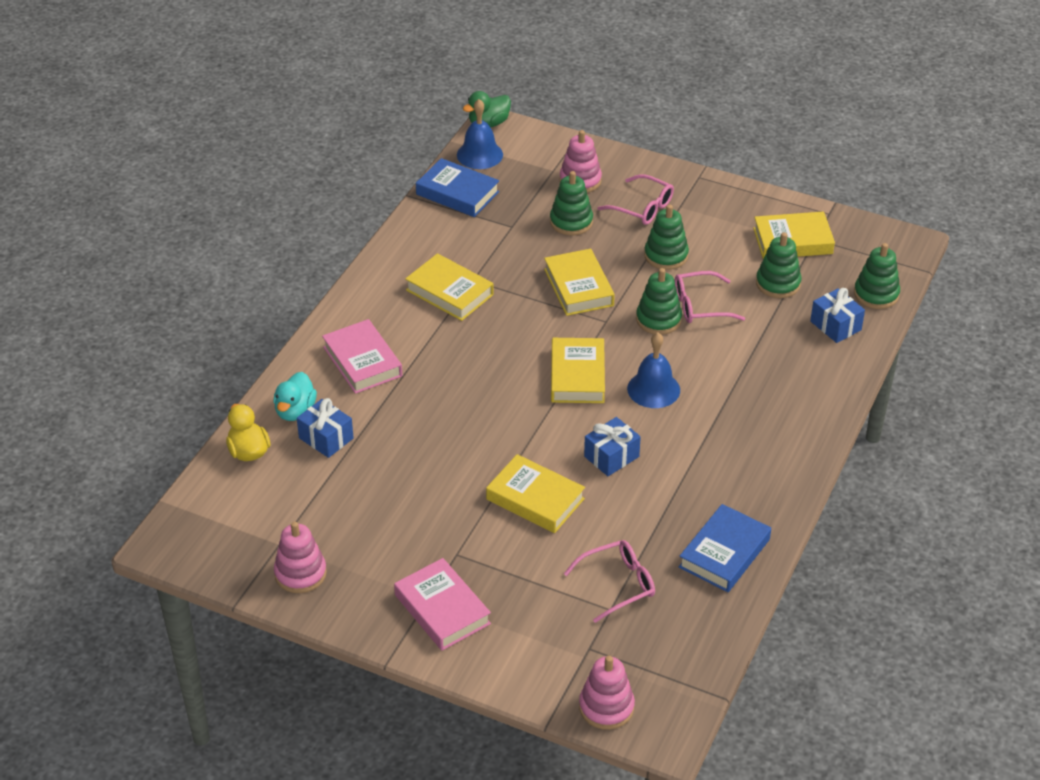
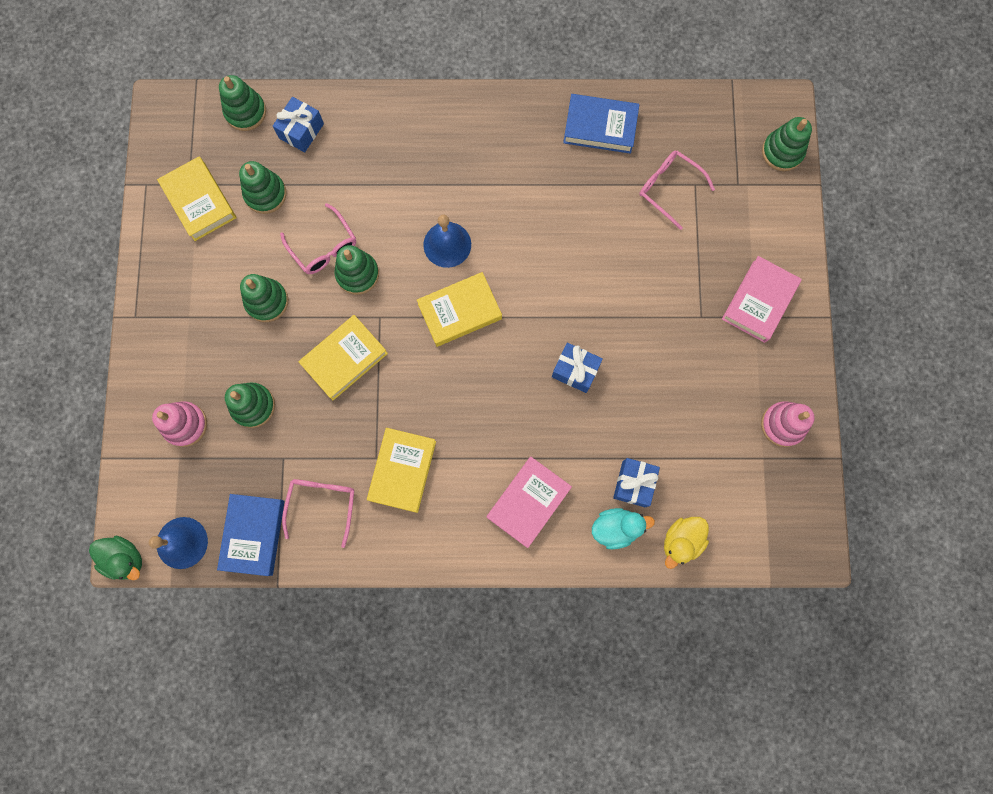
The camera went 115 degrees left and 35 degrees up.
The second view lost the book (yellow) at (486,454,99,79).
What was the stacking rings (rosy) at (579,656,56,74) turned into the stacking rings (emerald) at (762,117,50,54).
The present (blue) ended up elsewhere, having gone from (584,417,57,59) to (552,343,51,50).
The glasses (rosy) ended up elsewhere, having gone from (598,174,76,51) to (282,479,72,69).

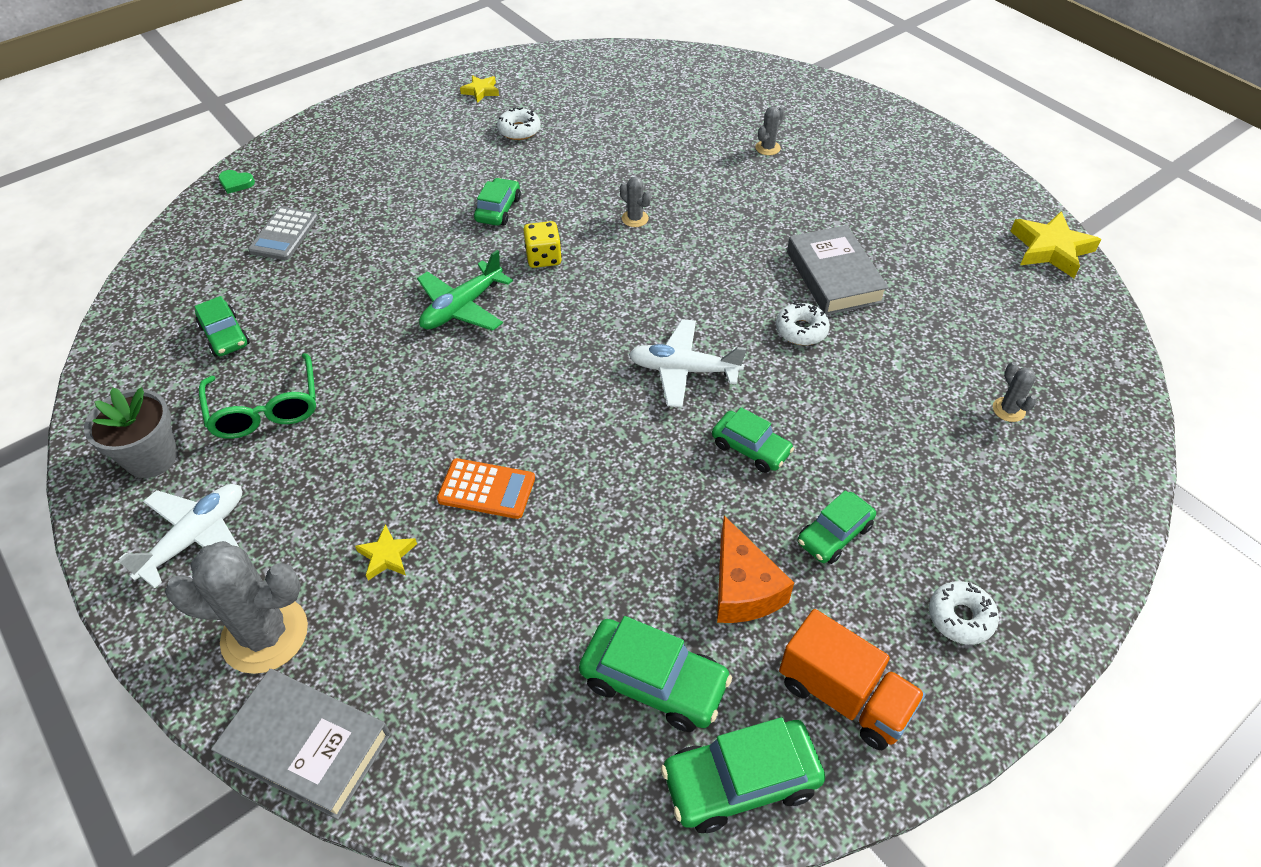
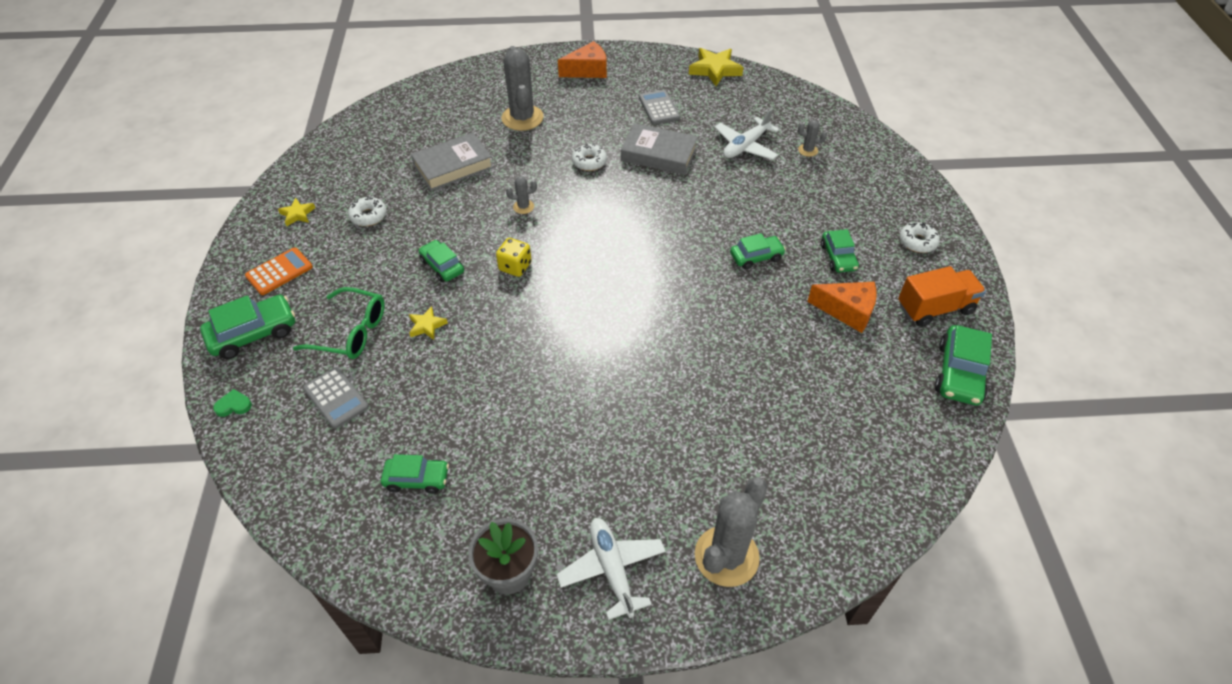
The camera went 55 degrees left and 0 degrees up.
The glasses (emerald) ended up elsewhere, having gone from (199,353,117,86) to (293,287,92,72).
The book (ash-grey) ended up elsewhere, having gone from (211,669,180,151) to (411,132,82,59).
The love heart (emerald) at (218,170,37,24) ended up facing another way, 150 degrees counterclockwise from before.
The five-pointed star (yellow) ended up elsewhere, having gone from (355,524,62,56) to (409,306,39,34).
The second view lost the toy plane (emerald) at (417,250,96,81).
The pocket calculator (orange-coloured) ended up elsewhere, having gone from (437,458,98,61) to (245,247,68,48).
The toy car (emerald) ended up elsewhere, having gone from (579,616,153,116) to (200,295,95,64).
The toy plane (pure white) ended up elsewhere, having gone from (629,319,117,89) to (714,109,66,51).
The size of the cactus (ash-grey) at (756,107,29,48) changed by a factor of 2.21.
The donut (pure white) ended up elsewhere, having gone from (776,302,54,43) to (572,143,35,28).
The second view gained the piece of cheese (orange-coloured) at (558,41,49,37).
The second view gained the pocket calculator (ash-grey) at (639,90,41,34).

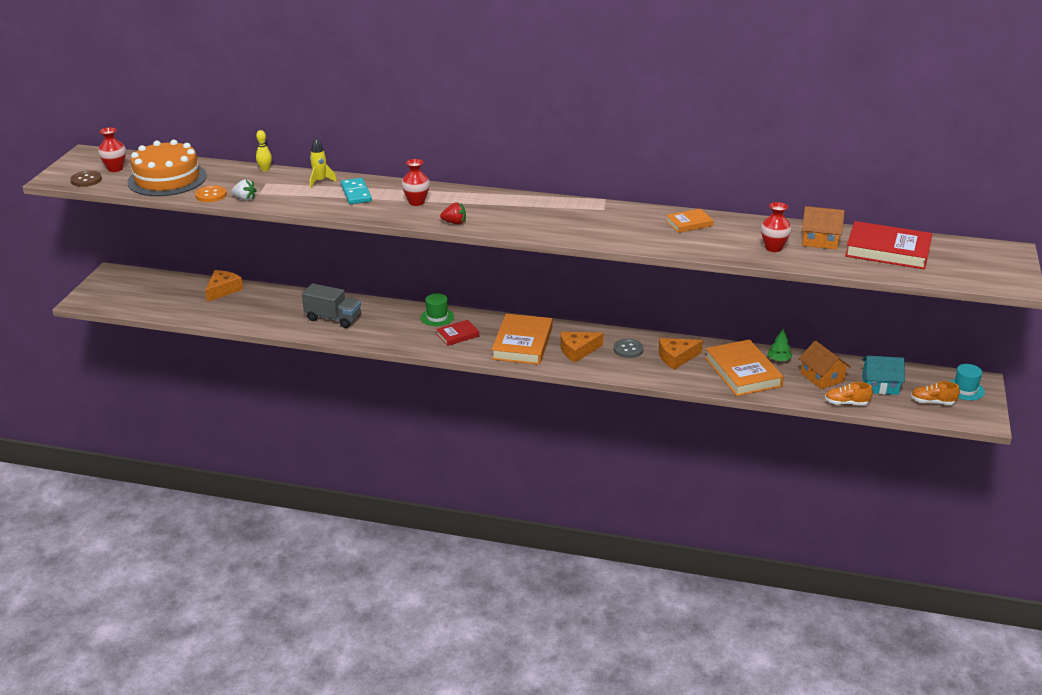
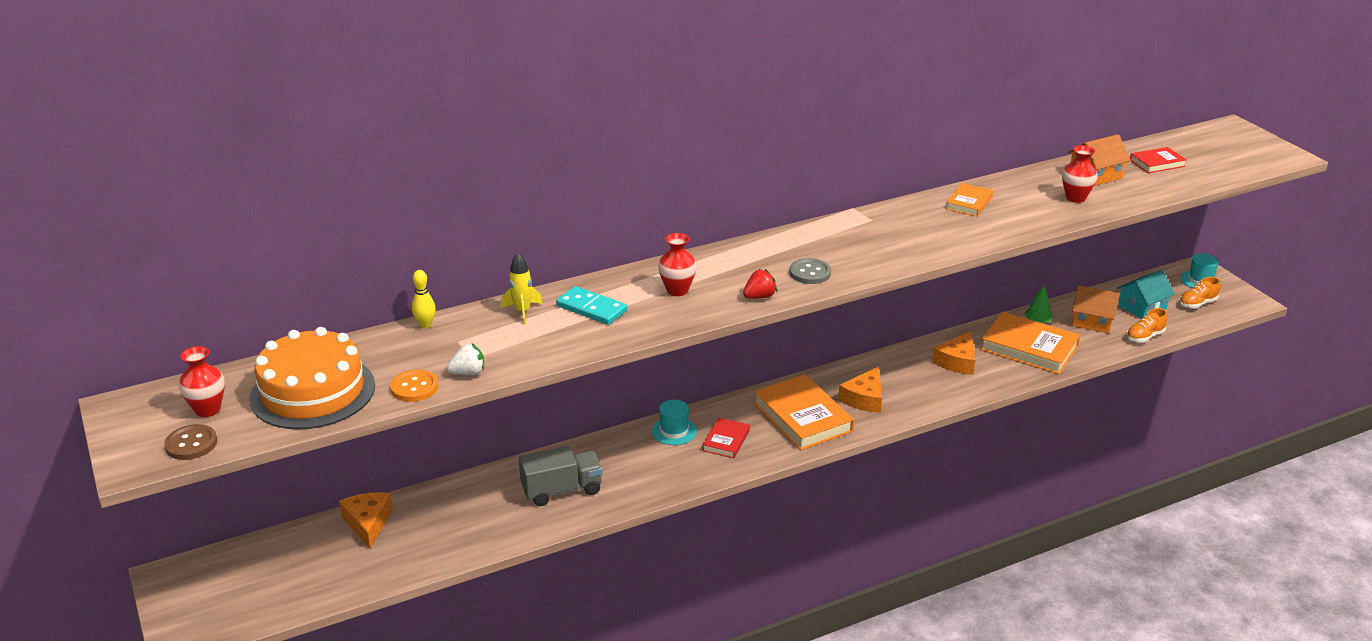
The camera went 40 degrees left and 0 degrees up.
What was the hat (emerald) at (420,293,34,33) turned into the hat (teal) at (652,399,45,46).
The sewing button (ash-grey) ended up elsewhere, having gone from (614,339,29,19) to (790,258,41,26).
The size of the book (scarlet) at (845,221,88,49) changed by a factor of 0.53.

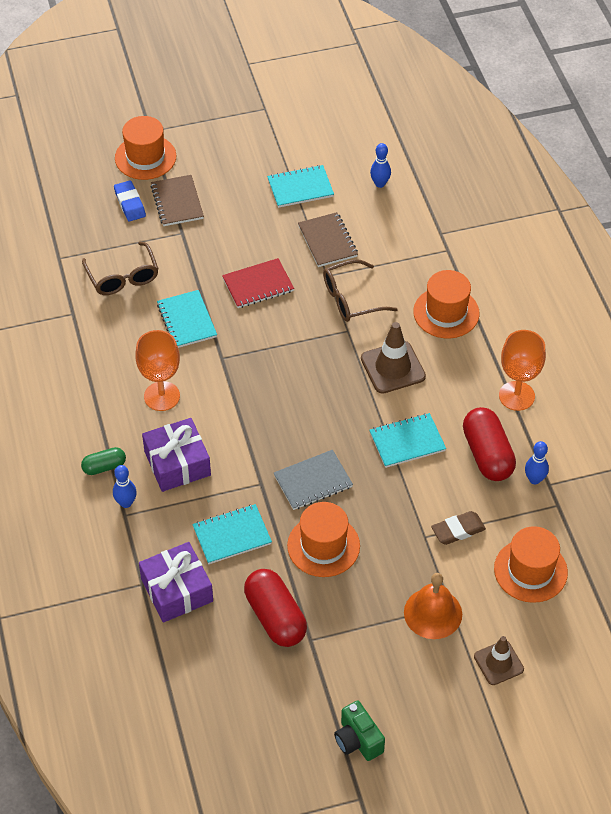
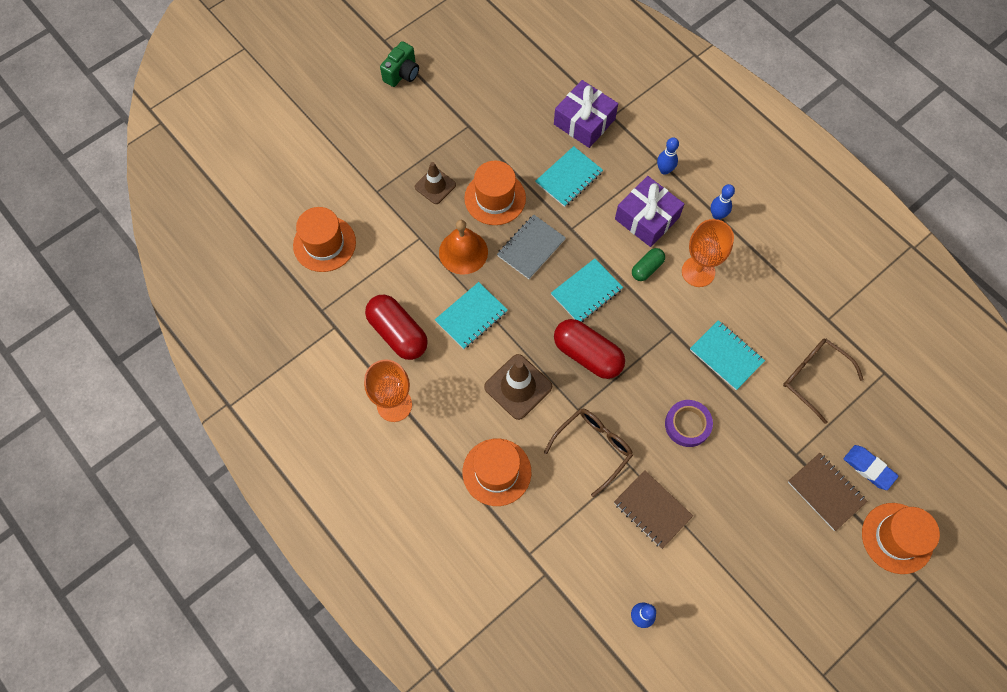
The camera went 155 degrees right and 15 degrees up.
The pill shape (emerald) ended up elsewhere, having gone from (81,447,45,28) to (632,248,33,33).
Where the notebook (scarlet) stood at (222,258,72,50), the roll of tape (violet) came to stand at (665,400,48,47).
The pill shape (scarlet) ended up elsewhere, having gone from (244,569,63,78) to (554,319,71,60).
The notebook (teal) ended up elsewhere, having gone from (267,165,67,43) to (551,258,72,64).
The camera (emerald) at (334,701,51,60) ended up facing another way, 90 degrees clockwise from before.
The bell (orange-coloured) ended up elsewhere, having gone from (404,573,58,66) to (439,220,49,55).
The second view lost the eraser (brown) at (431,511,55,34).
The safety cone (brown) ended up elsewhere, having gone from (474,636,50,49) to (415,162,41,42).
The tenpin (blue) ended up elsewhere, having gone from (525,441,24,43) to (711,184,24,36).

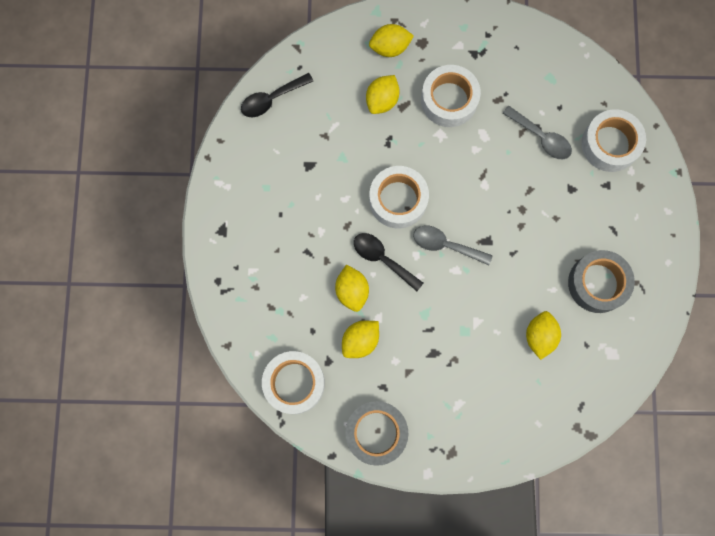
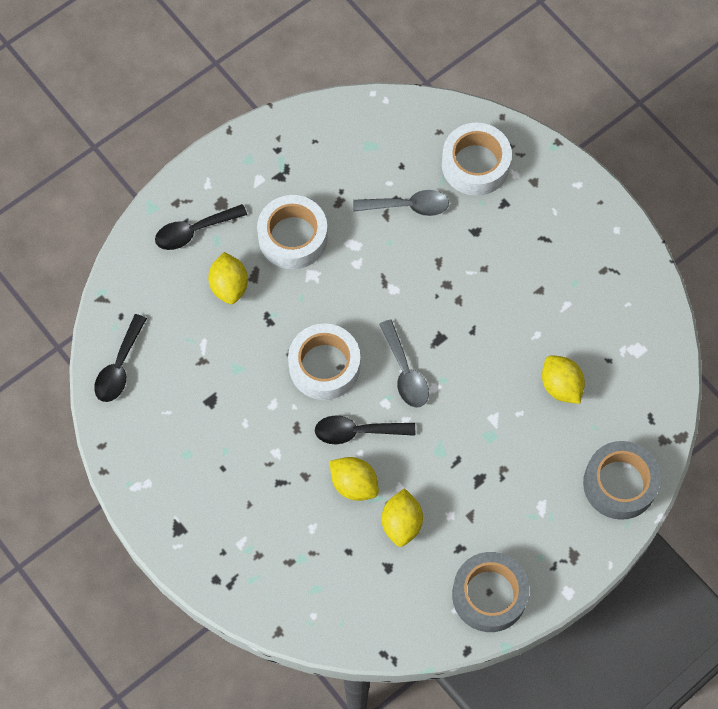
The camera went 40 degrees left and 10 degrees down.
The second view lost the roll of tape (pure white) at (262,351,63,63).
Where the toy lemon (yellow) stood at (369,24,45,33), the spoon (black) came to stand at (155,204,92,46).
The spoon (ash-grey) at (413,226,80,39) ended up facing another way, 90 degrees counterclockwise from before.
The roll of tape (ash-grey) ended up elsewhere, having gone from (568,250,67,63) to (583,441,78,79).

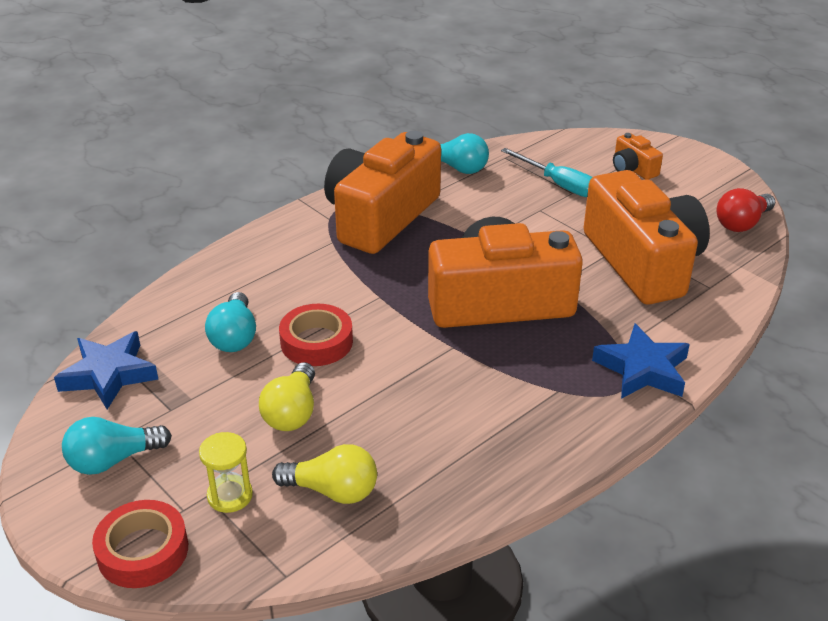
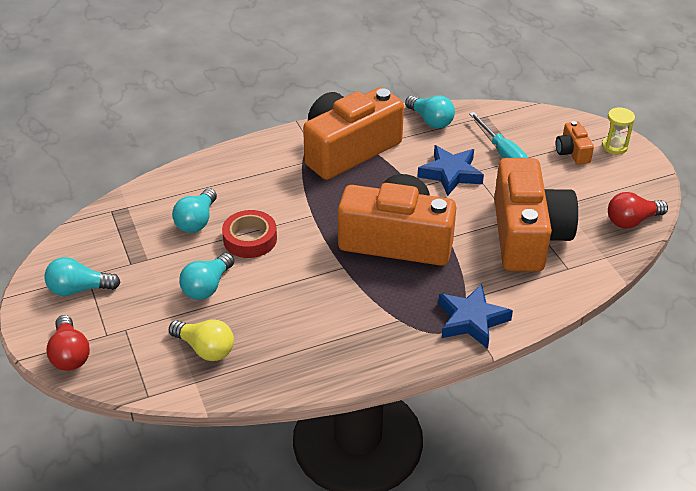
The camera went 20 degrees right and 5 degrees up.
The five-pointed star (blue) ended up elsewhere, having gone from (54,331,104,78) to (417,145,67,51).
Where the roll of tape (scarlet) stood at (92,500,96,88), the bulb (scarlet) came to stand at (46,315,44,56).
The hourglass (yellow) ended up elsewhere, having gone from (199,432,54,81) to (602,107,33,47).
What was the bulb (yellow) at (259,362,56,69) turned into the bulb (teal) at (179,253,55,47).

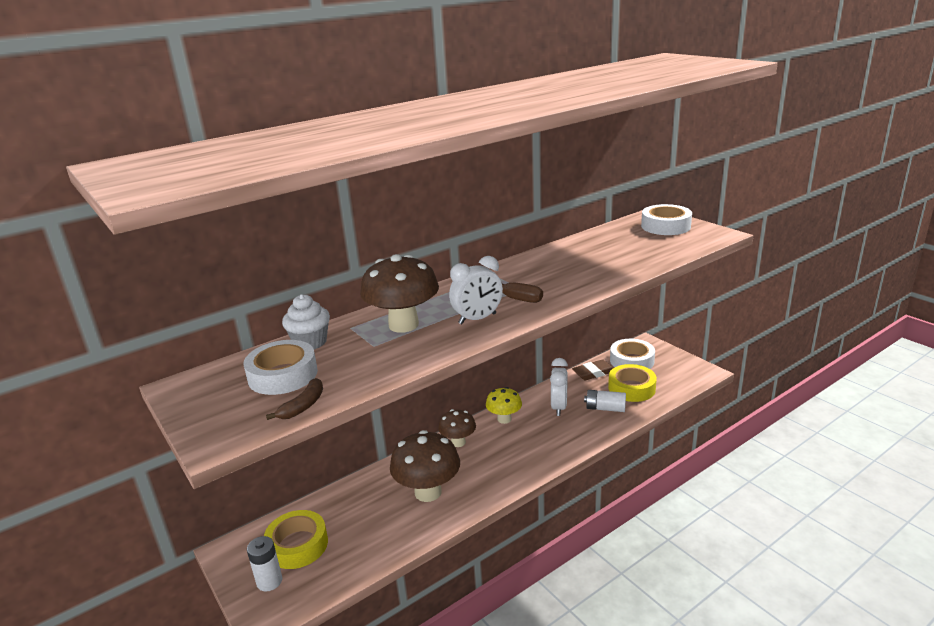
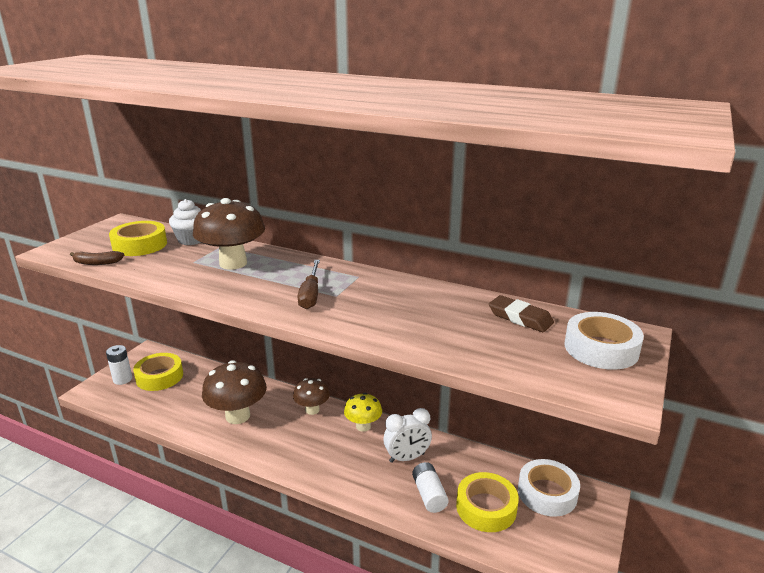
The camera went 60 degrees right and 0 degrees up.
What was the roll of tape (pure white) at (243,340,75,55) turned into the roll of tape (yellow) at (109,221,58,35).
The second view lost the clock (pure white) at (449,256,54,68).
The eraser (brown) ended up elsewhere, having gone from (572,360,41,20) to (489,295,65,37).

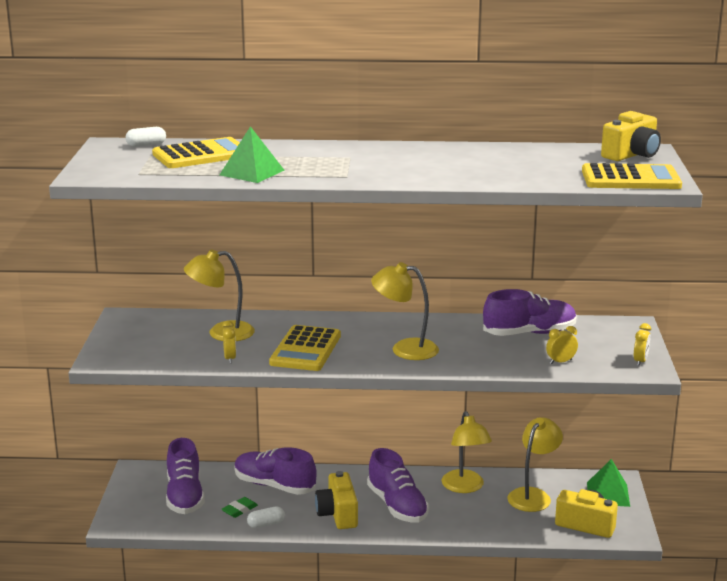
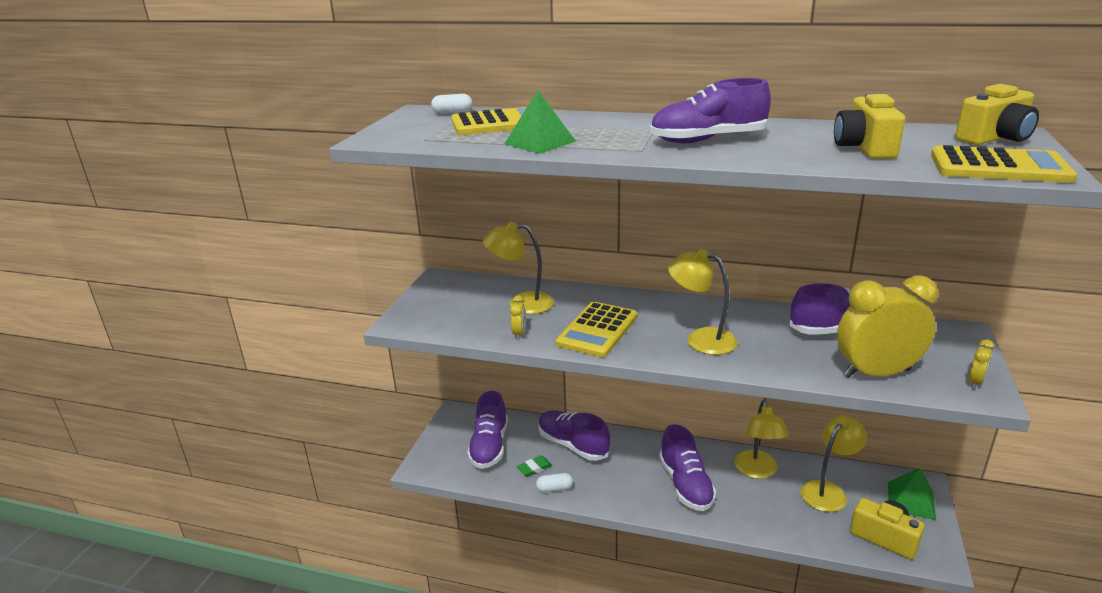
The camera went 15 degrees right and 5 degrees up.
The camera (yellow) ended up elsewhere, having gone from (315,471,43,58) to (834,93,71,66).
The size of the clock (yellow) at (546,326,32,38) changed by a factor of 2.46.
The second view gained the shoe (violet) at (650,78,121,65).

